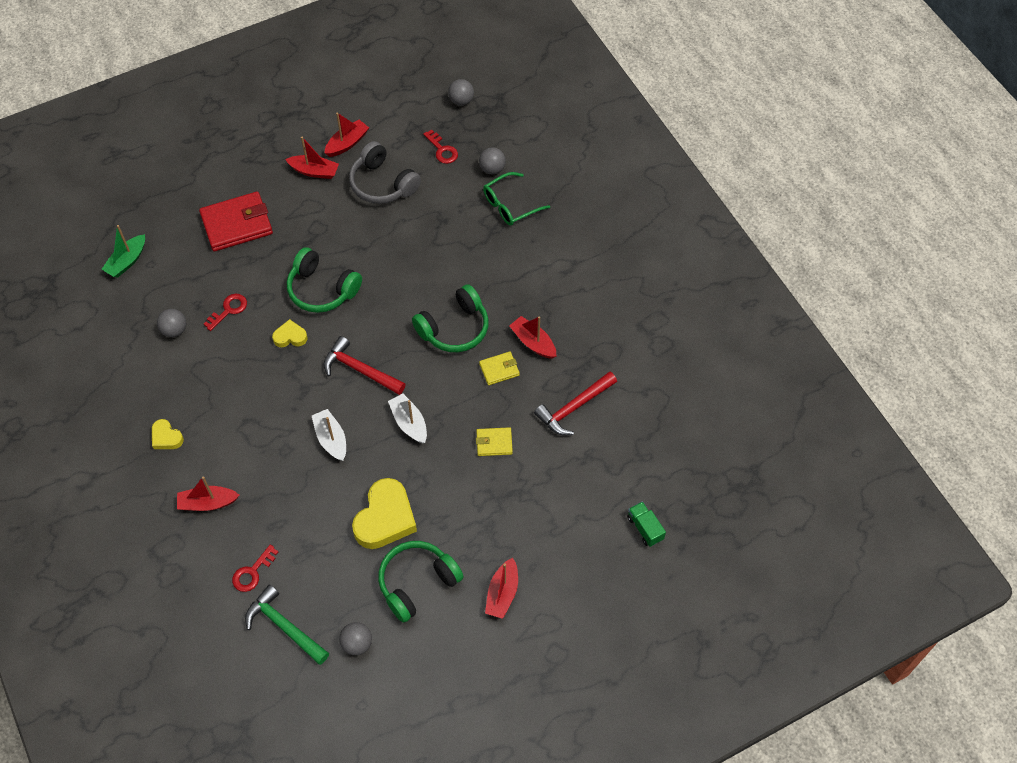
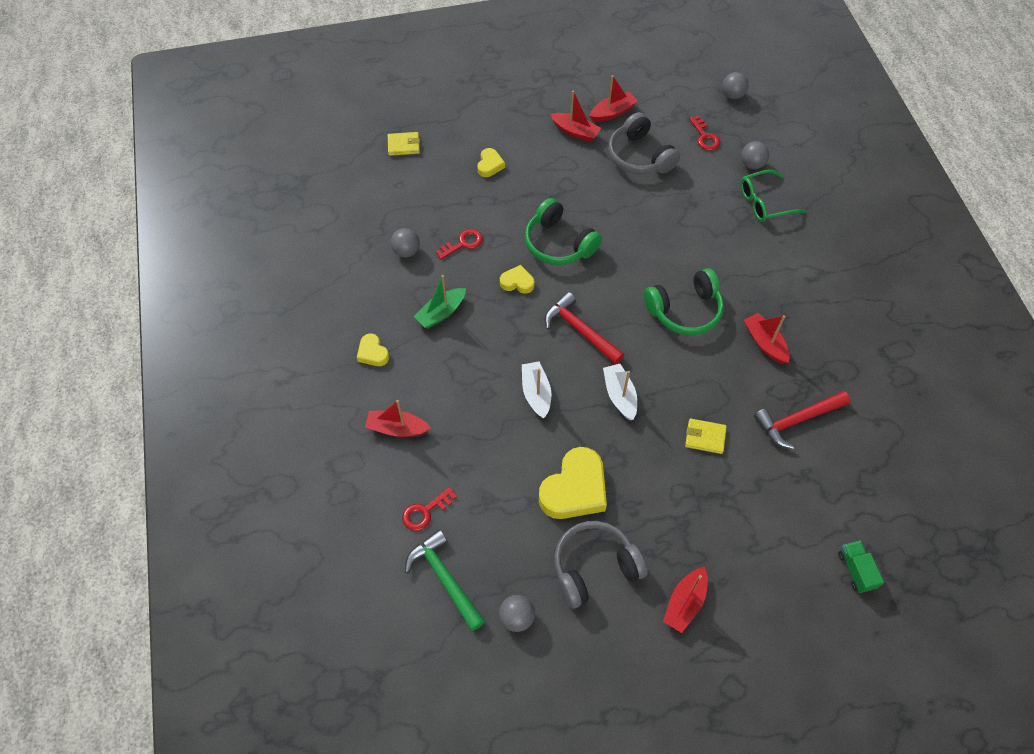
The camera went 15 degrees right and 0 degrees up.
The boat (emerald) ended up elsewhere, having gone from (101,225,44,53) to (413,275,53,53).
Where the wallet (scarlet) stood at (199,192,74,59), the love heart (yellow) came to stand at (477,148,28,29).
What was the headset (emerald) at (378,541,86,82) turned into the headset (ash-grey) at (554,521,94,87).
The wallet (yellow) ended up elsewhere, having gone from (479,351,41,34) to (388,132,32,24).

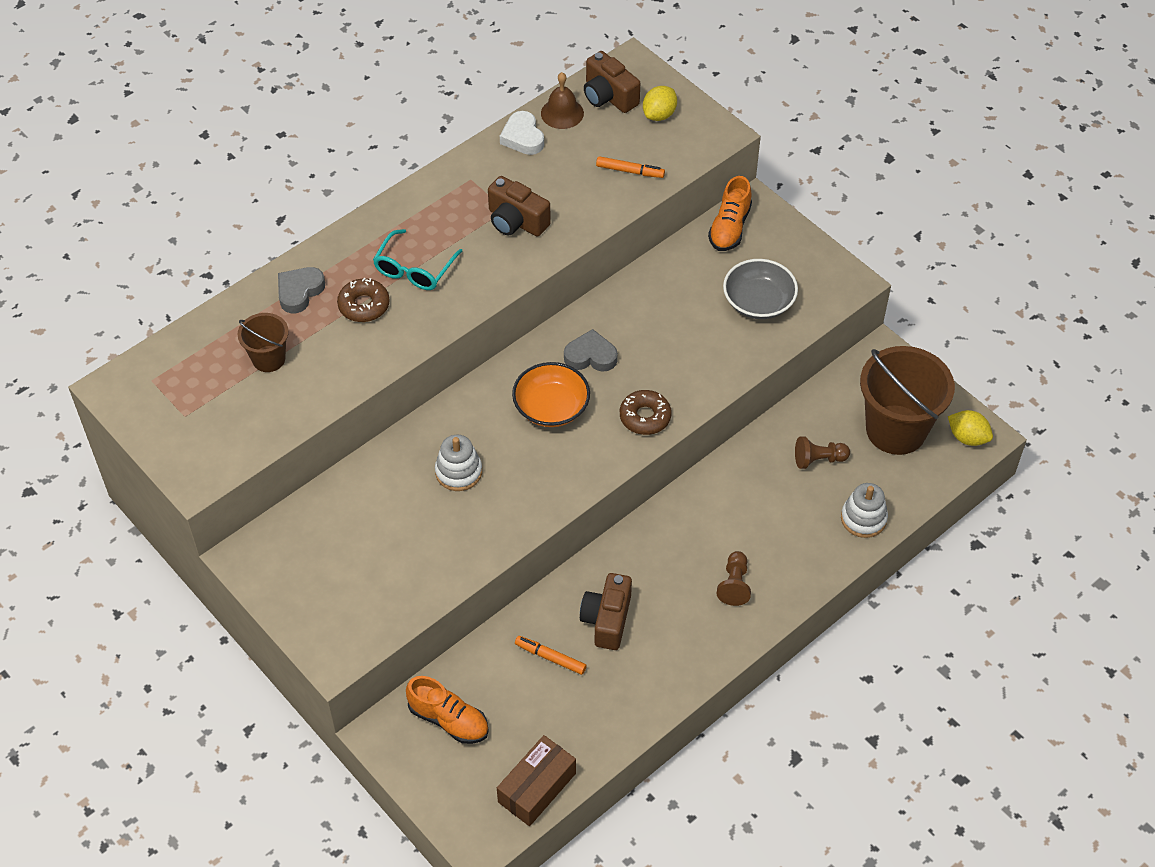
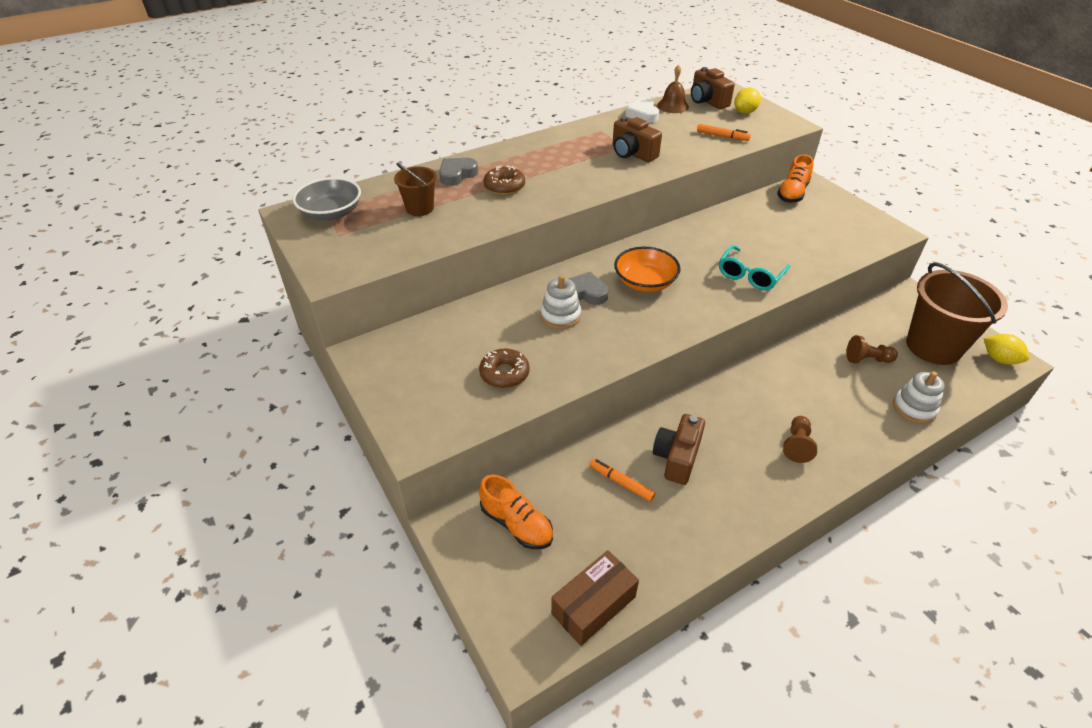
The camera went 10 degrees right and 10 degrees down.
The glasses (teal) ended up elsewhere, having gone from (373,229,89,61) to (719,245,72,45).
The love heart (ash-grey) ended up elsewhere, having gone from (564,329,54,43) to (568,272,40,33).
The donut (brown) ended up elsewhere, having gone from (620,390,52,45) to (479,349,50,39).
The bowl (ash-grey) ended up elsewhere, having gone from (723,259,75,60) to (293,177,68,43).

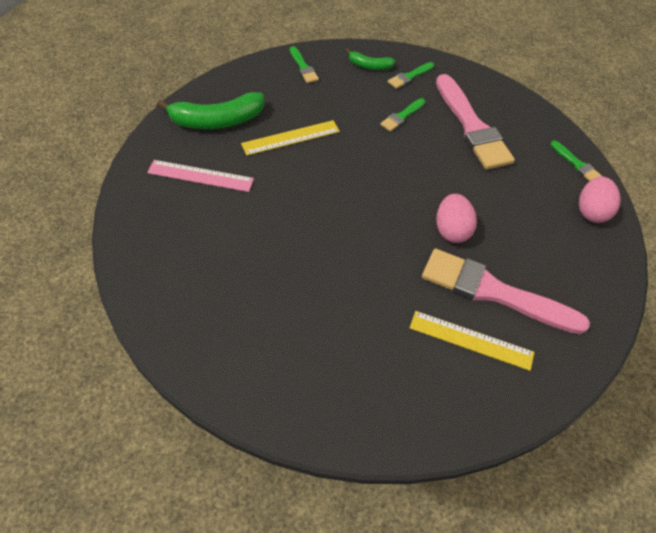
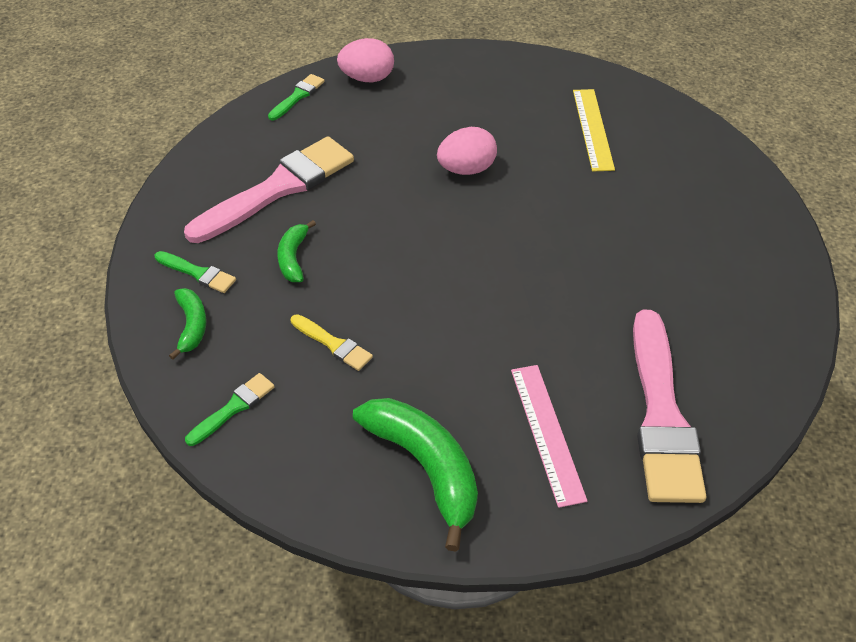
The camera went 110 degrees left and 5 degrees down.
The second view lost the ruler (yellow) at (241,120,99,36).
Where the brush (emerald) stood at (380,98,46,34), the banana fruit (emerald) came to stand at (277,220,39,62).
The brush (rosy) ended up elsewhere, having gone from (422,249,168,85) to (633,310,74,193).
The second view gained the brush (yellow) at (291,314,82,57).

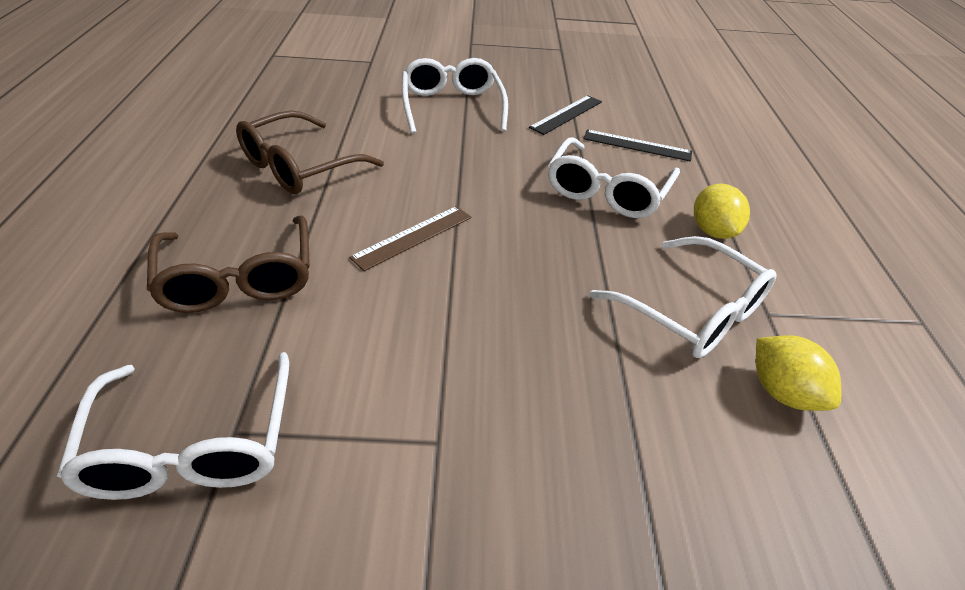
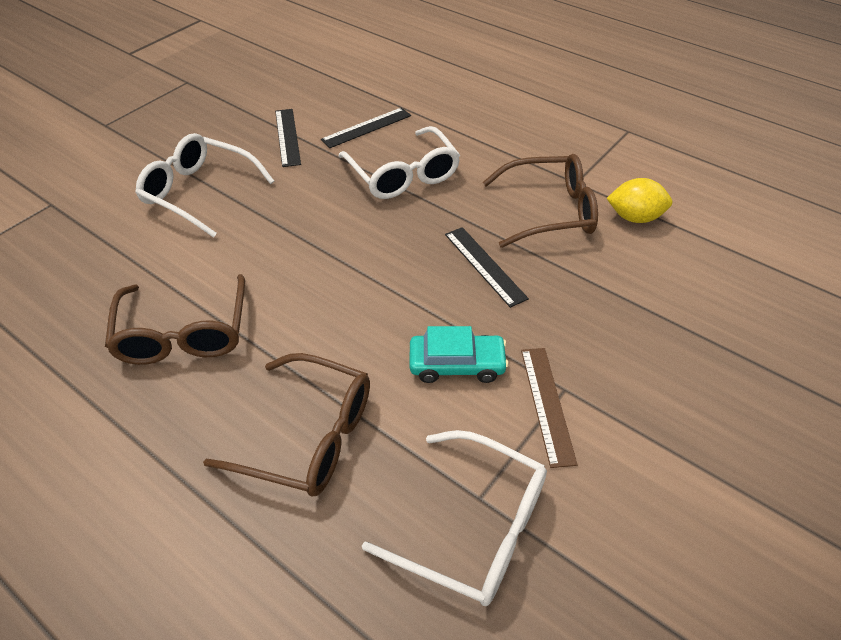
The camera went 50 degrees left and 5 degrees up.
The ruler (brown) ended up elsewhere, having gone from (349,206,123,65) to (521,348,57,120).
What was the glasses (pure white) at (590,236,187,122) turned into the glasses (brown) at (483,154,115,94).
The second view lost the toy lemon (yellow) at (694,184,56,55).
The second view gained the toy car (teal) at (410,326,99,57).
The second view gained the ruler (black) at (445,227,84,81).

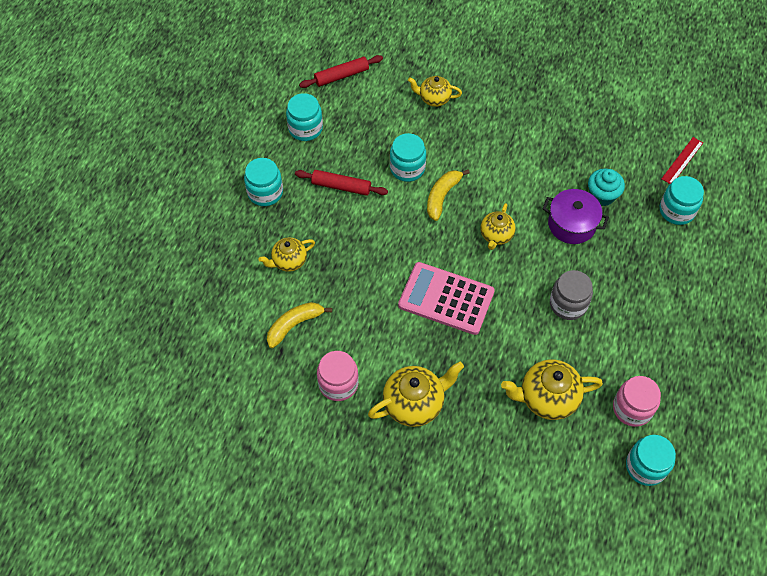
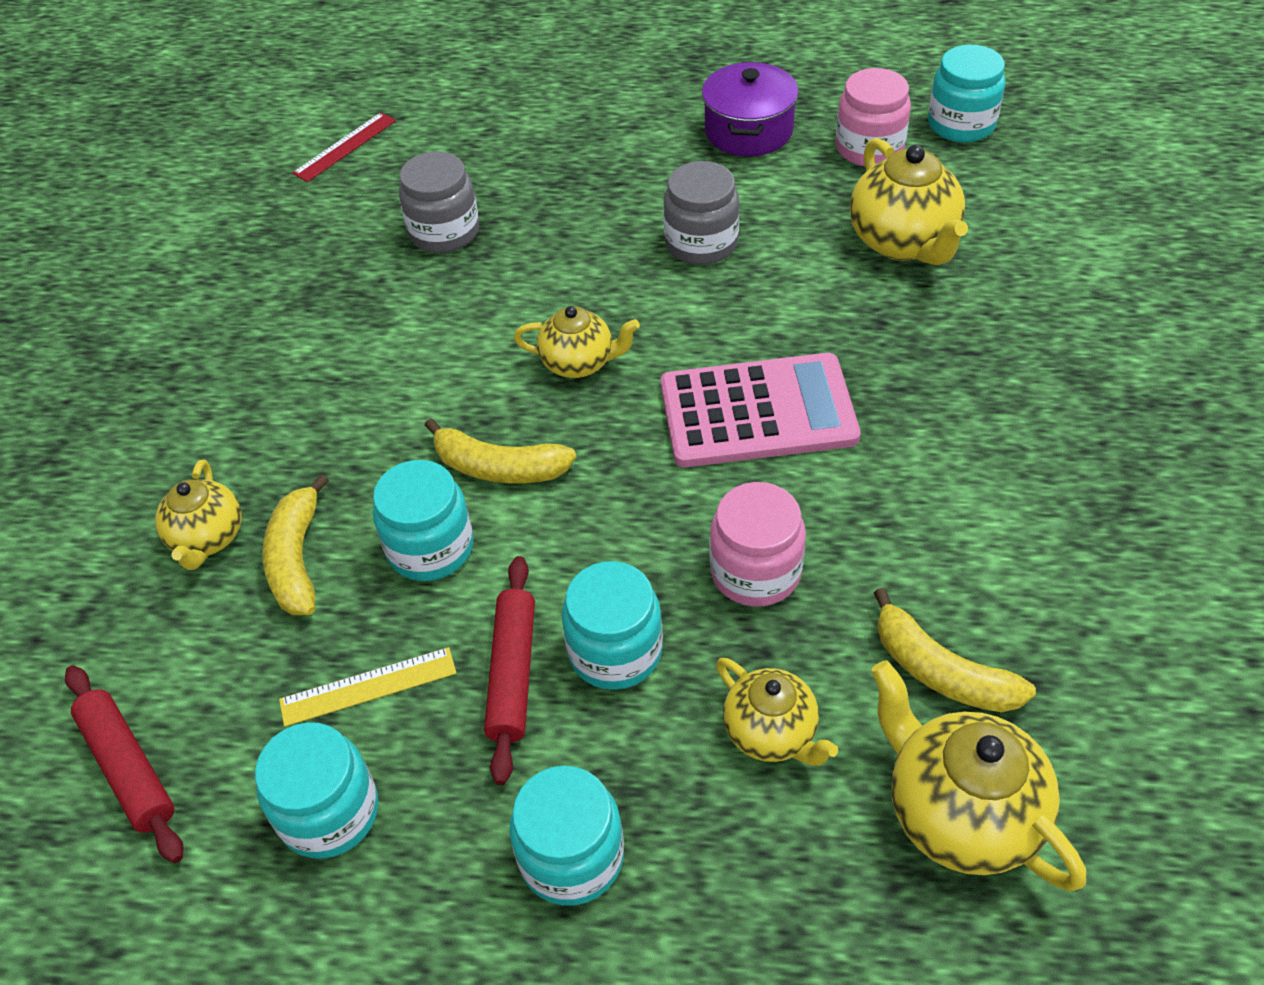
The camera went 100 degrees left and 10 degrees down.
The jam jar (rosy) ended up elsewhere, having gone from (317,351,42,50) to (710,482,96,125).
The china teapot (yellow) ended up elsewhere, having gone from (368,361,96,66) to (871,660,215,231).
The pocket calculator (rosy) at (398,262,97,73) ended up facing another way, 105 degrees counterclockwise from before.
The stockpot (violet) ended up elsewhere, having gone from (543,189,66,55) to (702,62,97,94).
Where the cupcake (teal) stood at (588,168,37,38), the jam jar (ash-grey) came to stand at (399,151,80,102).
The jam jar (teal) ended up elsewhere, having gone from (660,176,44,49) to (562,561,101,129).
The ruler (scarlet) at (661,137,42,47) ended up facing another way, 75 degrees counterclockwise from before.
The second view gained the banana fruit (yellow) at (262,474,67,141).
The second view gained the ruler (yellow) at (279,647,177,80).

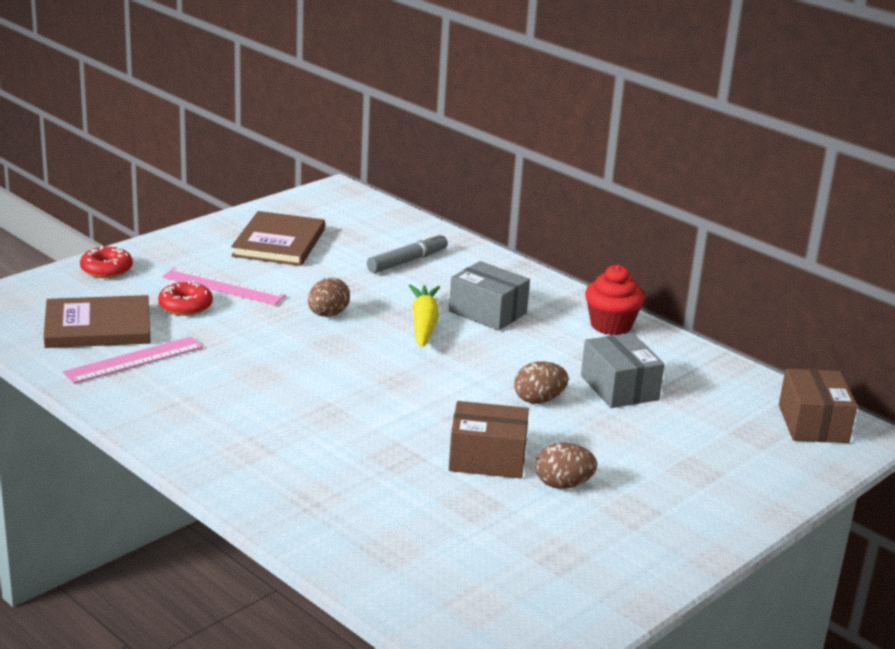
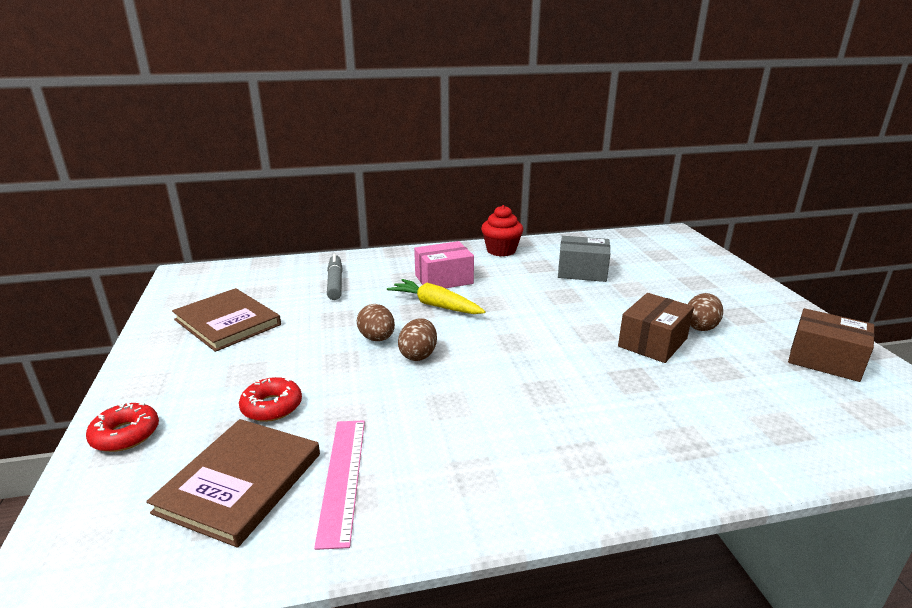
The camera went 55 degrees left and 0 degrees up.
The second view lost the ruler (rosy) at (162,268,124,37).
What was the package (ash-grey) at (449,261,81,70) turned into the package (rosy) at (414,241,60,47).
The egg shape (brown) ended up elsewhere, having gone from (514,361,55,43) to (398,318,39,43).
The package (brown) ended up elsewhere, having gone from (779,369,78,74) to (788,308,87,74).

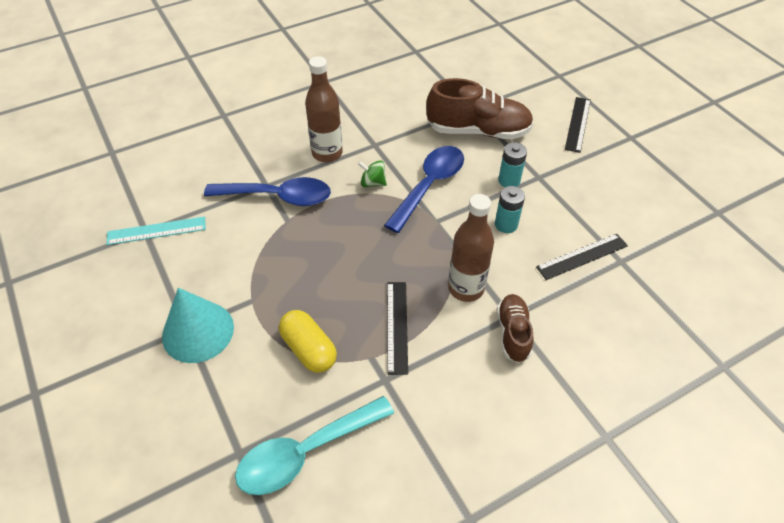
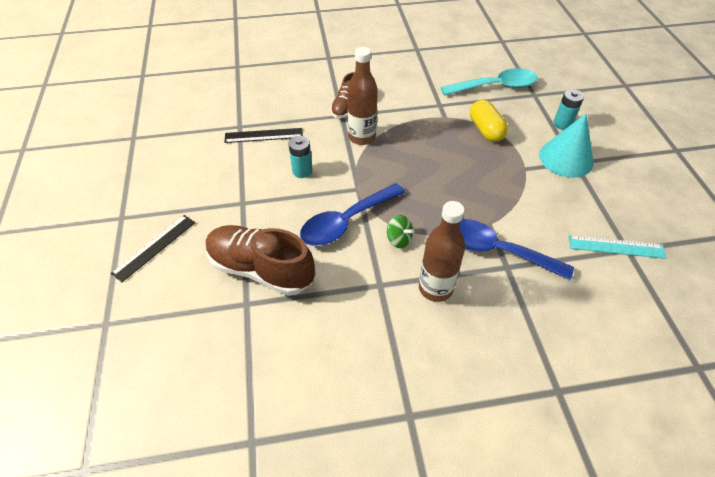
The camera went 160 degrees left and 0 degrees up.
The second view lost the ruler (black) at (387,282,21,93).
The AA battery (teal) ended up elsewhere, having gone from (498,142,29,45) to (553,89,31,41).

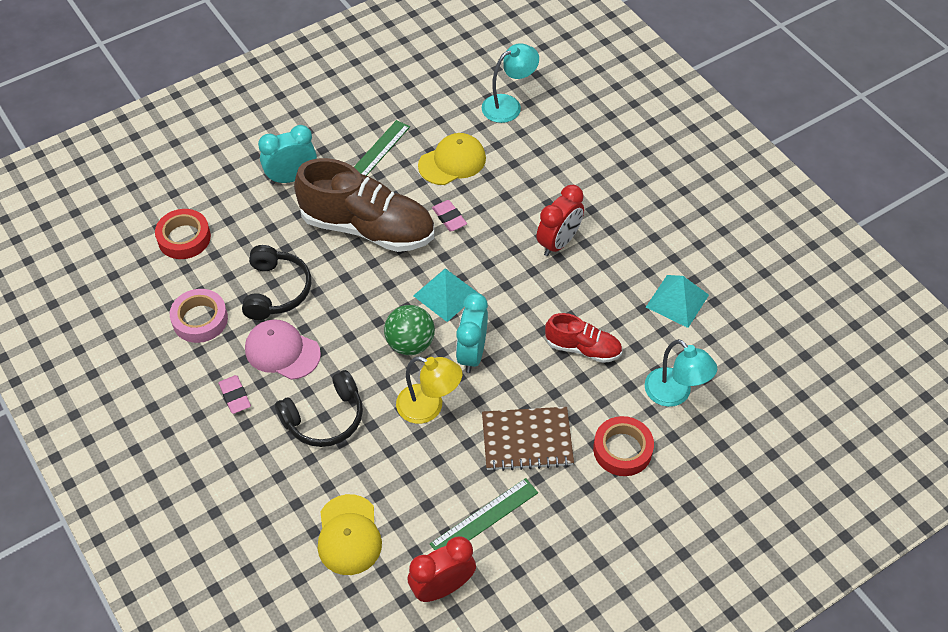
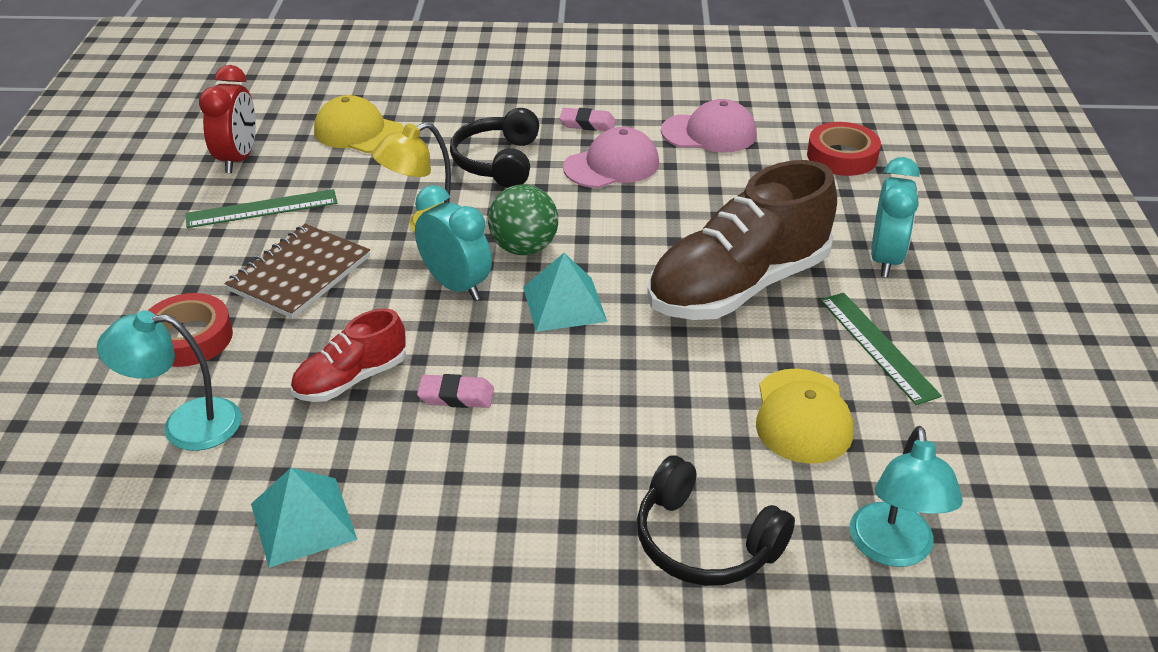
The camera went 125 degrees right and 15 degrees down.
Where the roll of tape (rosy) stood at (170,289,58,54), the cap (rosy) came to stand at (661,99,96,53).
The headset (black) ended up elsewhere, having gone from (242,245,69,75) to (637,455,158,131).
The ruler (emerald) at (430,478,108,72) ended up facing another way, 75 degrees clockwise from before.
The eraser (rosy) ended up elsewhere, having gone from (432,200,35,32) to (417,374,77,34).
The second view lost the clock (scarlet) at (536,185,48,71).

